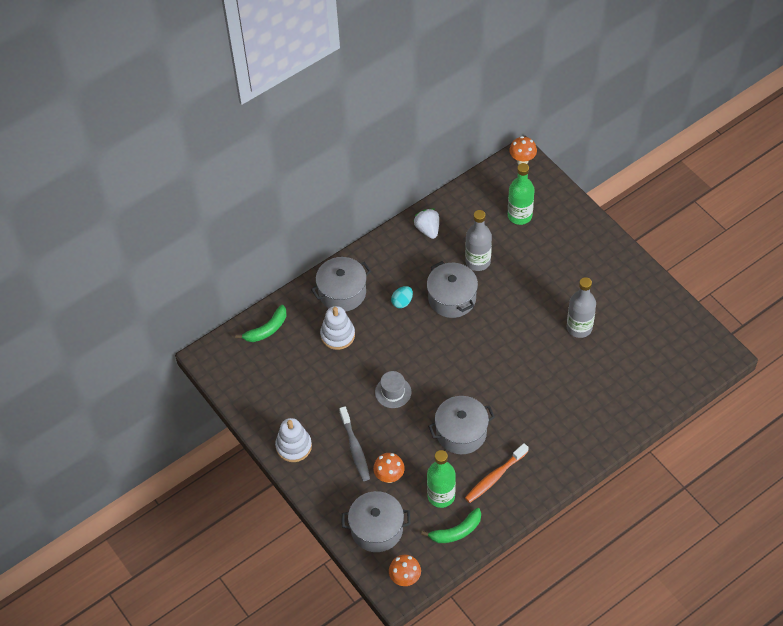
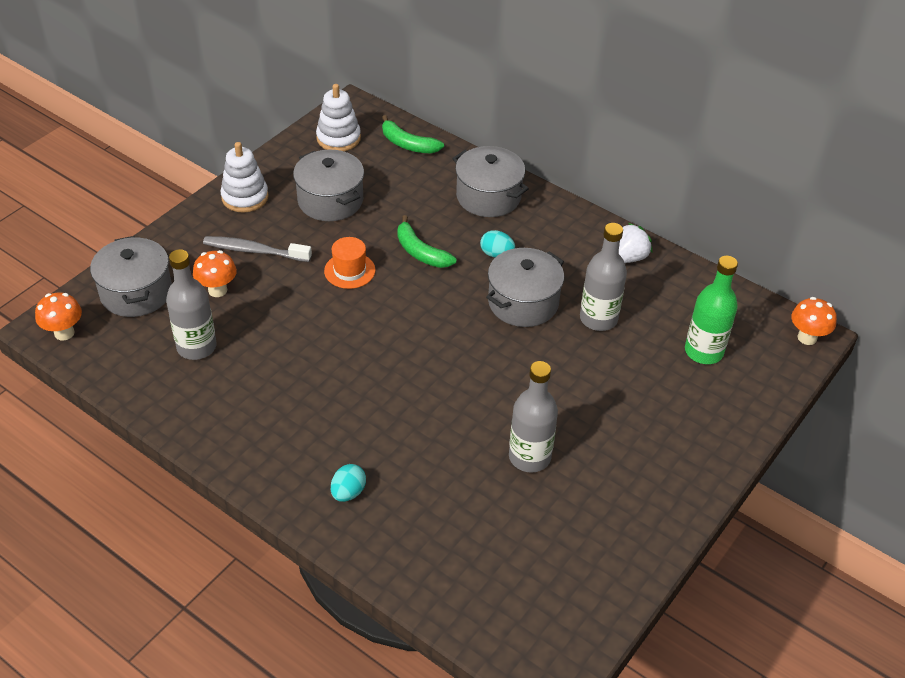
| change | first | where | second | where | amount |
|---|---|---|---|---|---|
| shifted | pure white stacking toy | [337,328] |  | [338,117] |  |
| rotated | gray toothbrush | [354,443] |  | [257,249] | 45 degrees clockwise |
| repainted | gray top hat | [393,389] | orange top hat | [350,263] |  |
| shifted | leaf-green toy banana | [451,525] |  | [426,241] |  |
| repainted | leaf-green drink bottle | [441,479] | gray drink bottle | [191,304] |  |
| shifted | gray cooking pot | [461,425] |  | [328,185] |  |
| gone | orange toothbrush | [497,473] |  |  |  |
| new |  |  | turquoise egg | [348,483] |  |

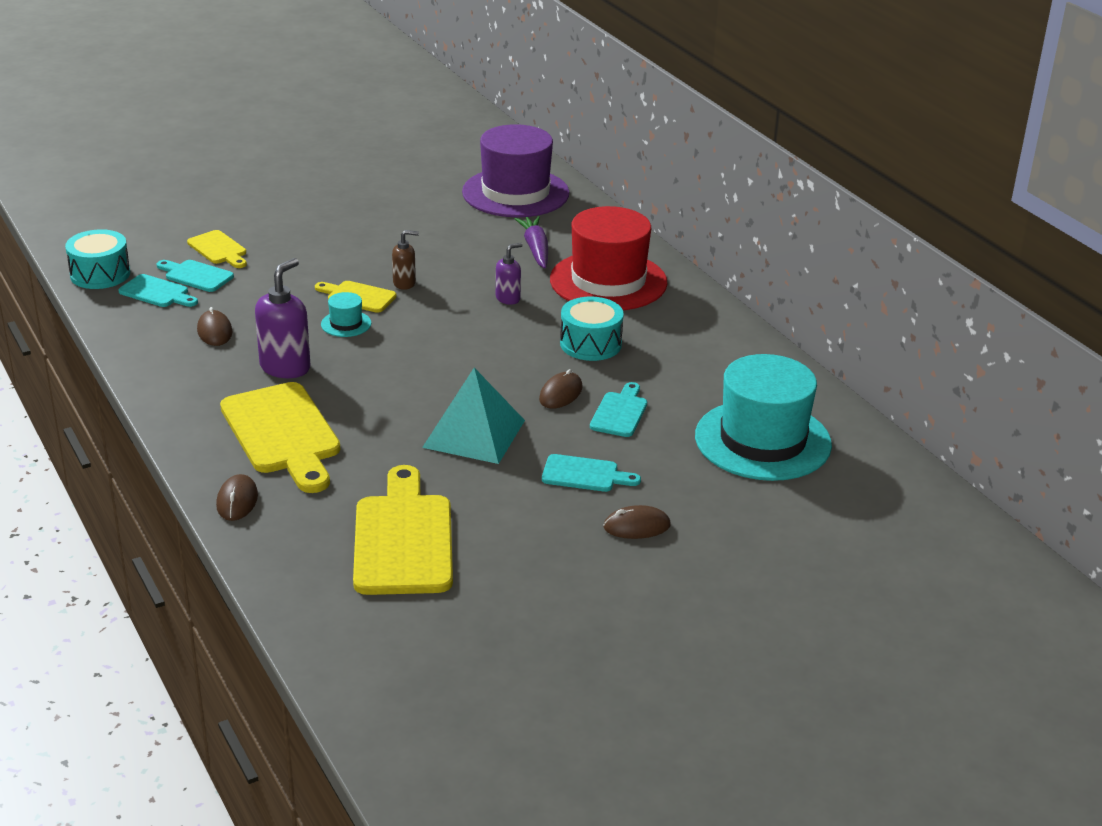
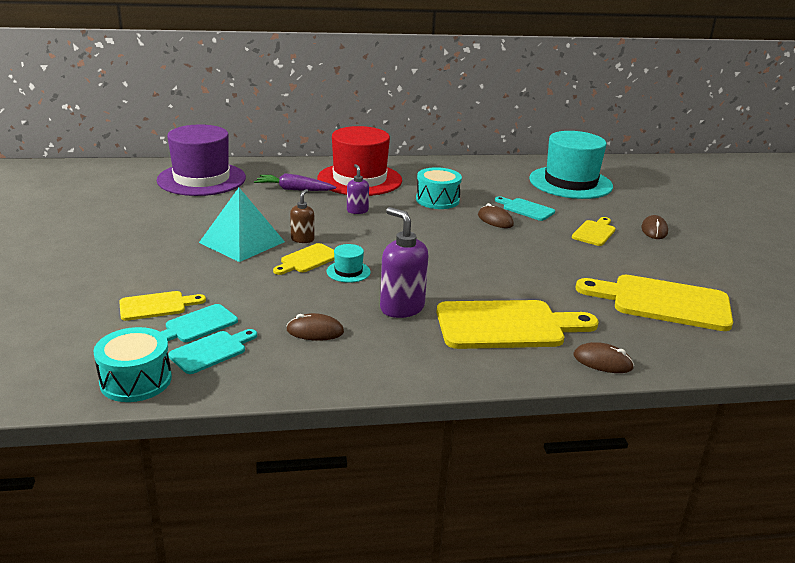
| change | first | where | second | where | amount |
|---|---|---|---|---|---|
| shifted | turquoise pyramid | [473,416] |  | [242,225] |  |
| repainted | turquoise chopping board | [591,473] | golden chopping board | [594,231] |  |

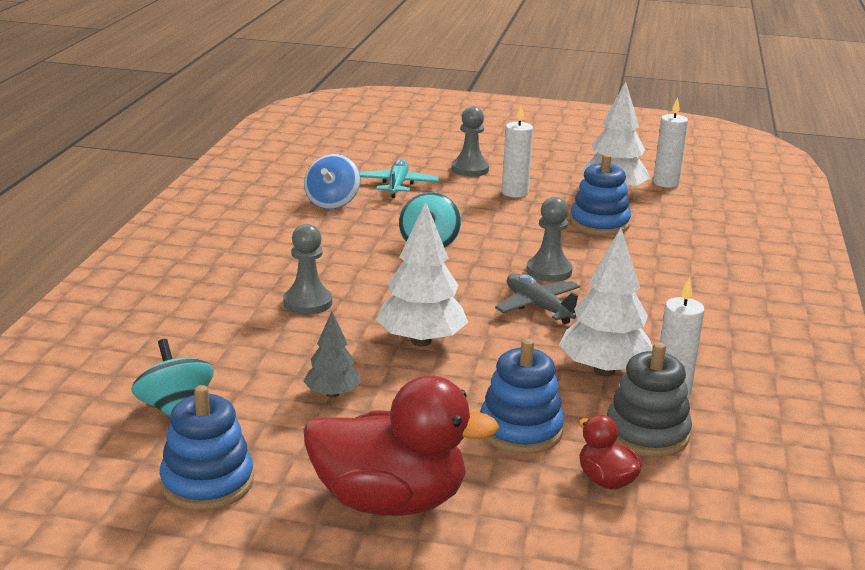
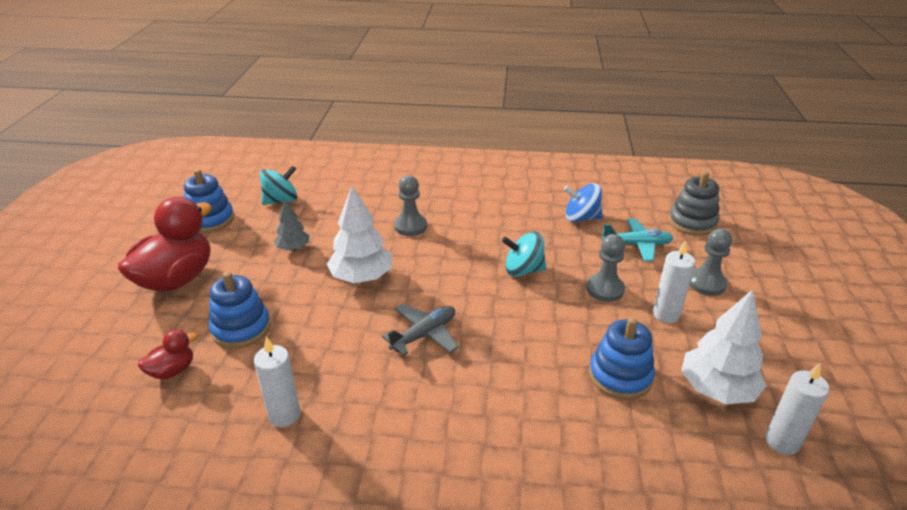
| change | first | where | second | where | amount |
|---|---|---|---|---|---|
| rotated | scarlet rubber duck | [401,445] |  | [165,244] | 150 degrees counterclockwise |
| shifted | gray chess pawn | [549,239] |  | [605,268] |  |
| gone | pure white tree | [606,302] |  |  |  |
| shifted | gray stacking toy | [649,399] |  | [694,203] |  |

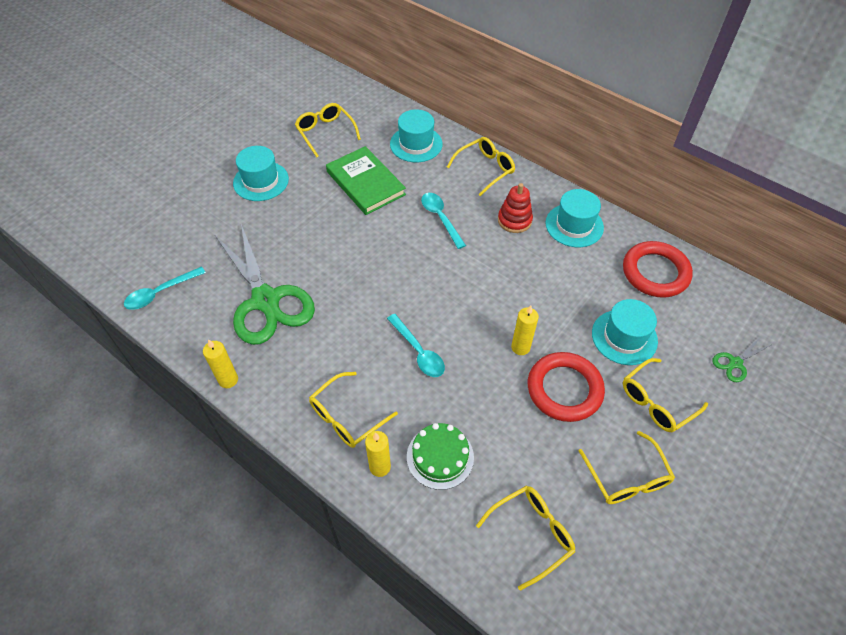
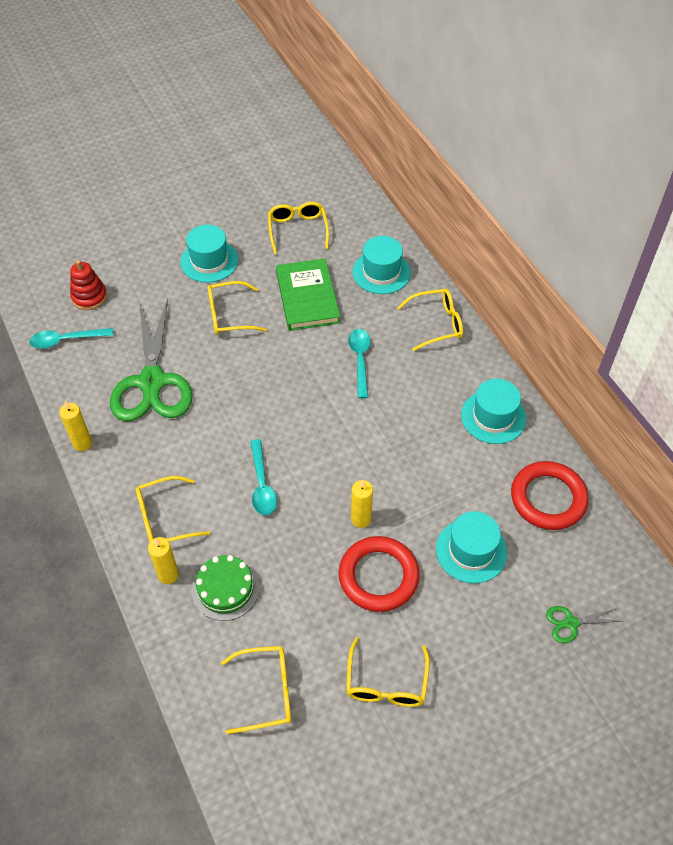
| change | first | where | second | where | amount |
|---|---|---|---|---|---|
| shifted | scarlet stacking toy | [515,208] |  | [88,285] |  |
| shifted | golden spectacles | [665,395] |  | [237,308] |  |

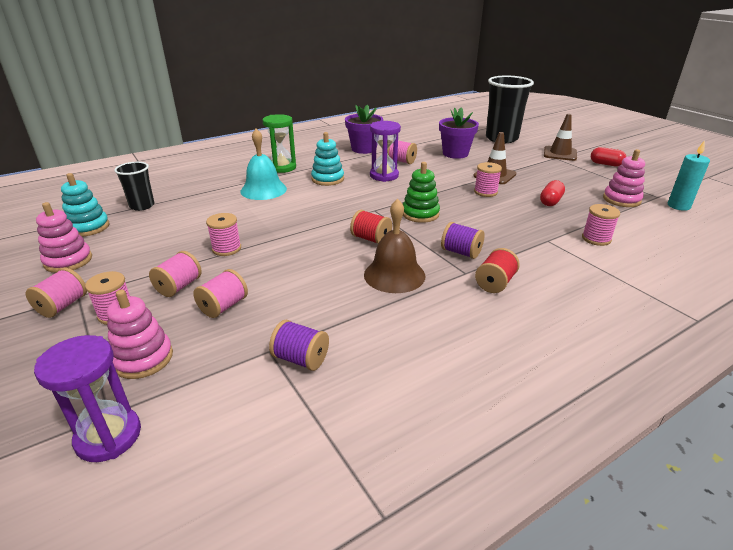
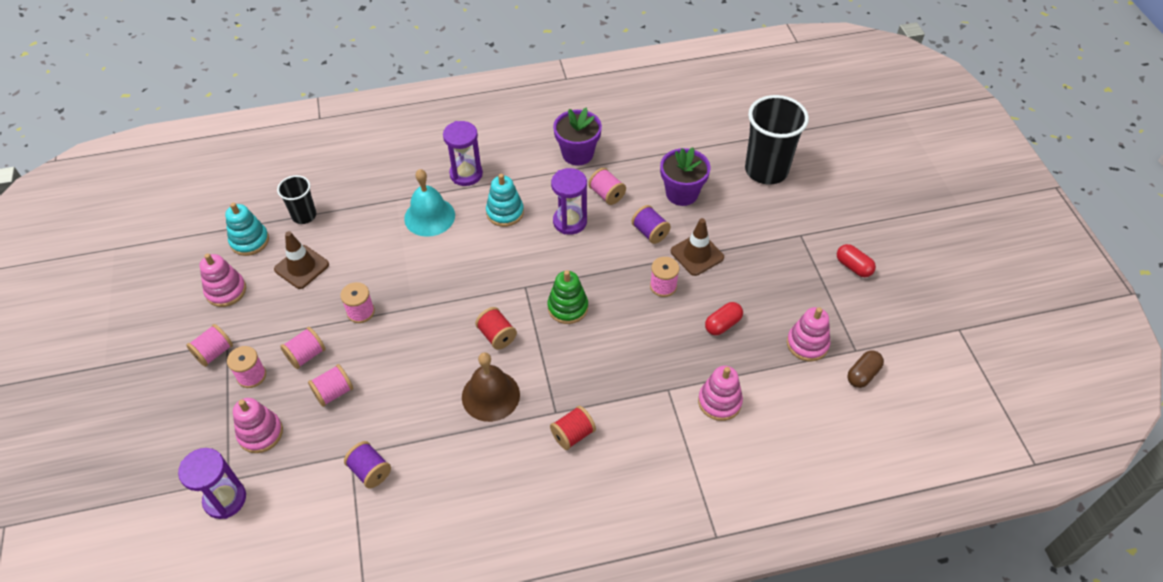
| change | first | where | second | where | amount |
|---|---|---|---|---|---|
| repainted | leaf-green hourglass | [279,143] | royal purple hourglass | [463,153] |  |
| shifted | royal purple reel of thread | [463,240] |  | [651,224] |  |
| shifted | dark brown road cone | [560,137] |  | [301,260] |  |
| swapped | rosy reel of thread | [601,225] | rosy stacking toy | [720,393] |  |
| swapped | turquoise pillar candle | [689,175] | dark brown pill | [865,369] |  |

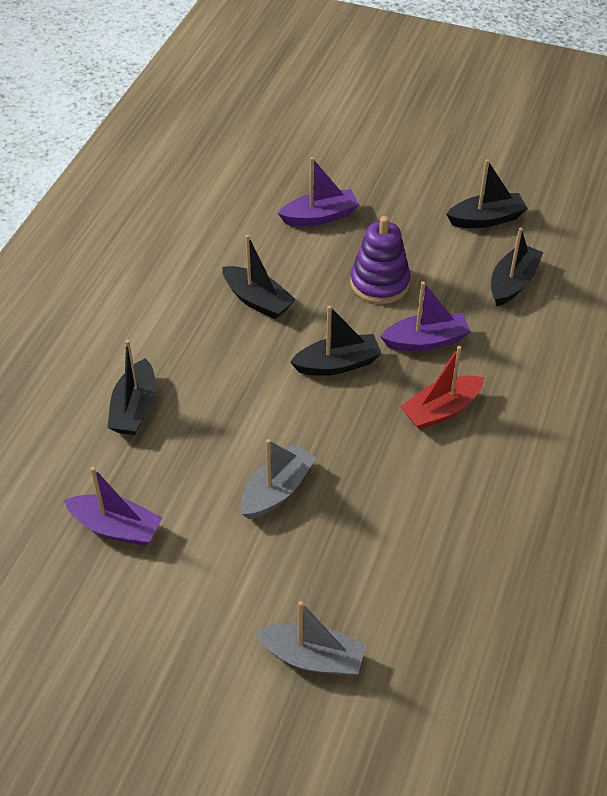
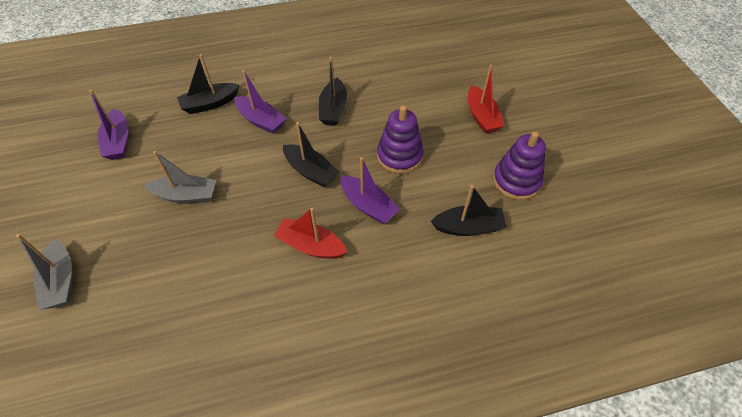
| change | first | where | second | where | amount |
|---|---|---|---|---|---|
| shifted | royal purple toy boat | [318,191] |  | [260,102] |  |
| swapped | ebony toy boat | [487,193] | royal purple stacking toy | [519,165] |  |
| new |  |  | scarlet toy boat | [486,99] |  |

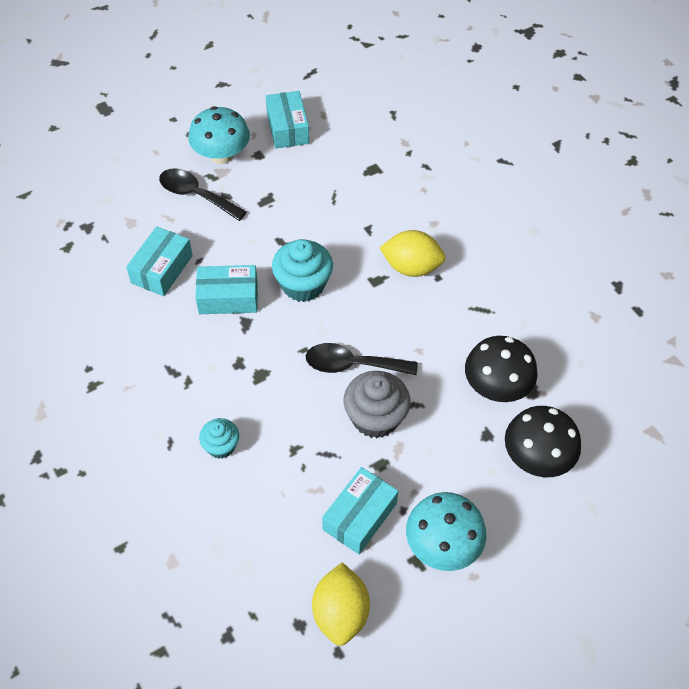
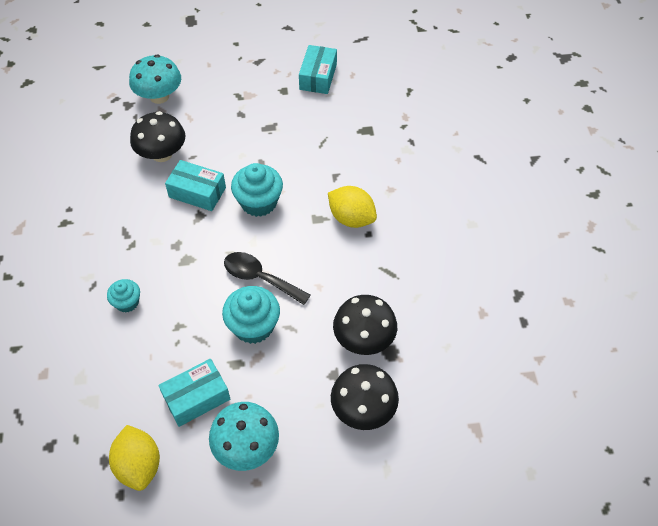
| change | first | where | second | where | amount |
|---|---|---|---|---|---|
| swapped | turquoise package | [159,261] | ebony toadstool | [157,136] |  |
| gone | ebony teaspoon | [203,194] |  |  |  |
| shifted | turquoise toadstool | [219,135] |  | [155,79] |  |
| rotated | golden lemon | [341,604] |  | [134,458] | 45 degrees counterclockwise |
| repainted | gray cupcake | [377,404] | turquoise cupcake | [251,315] |  |

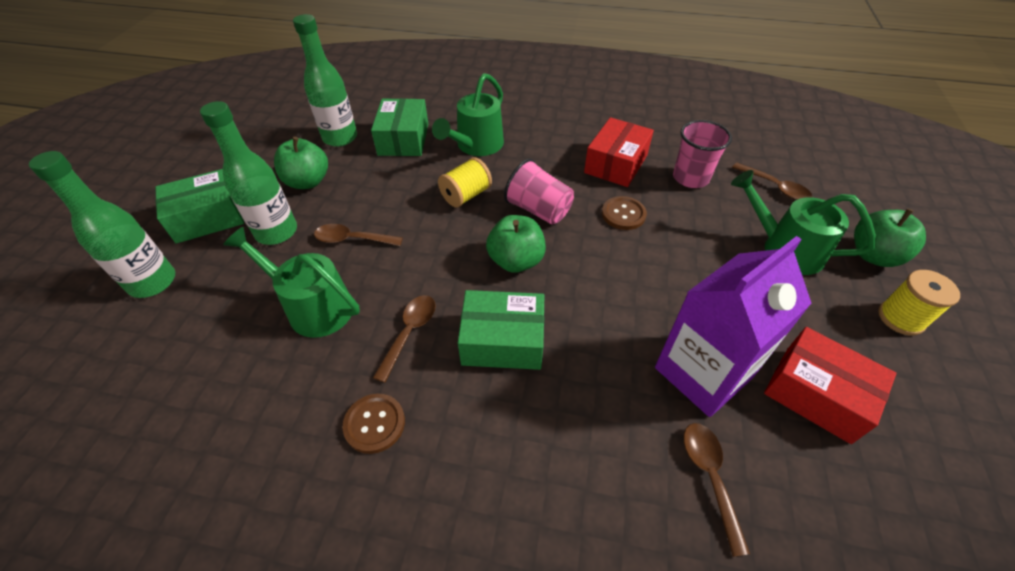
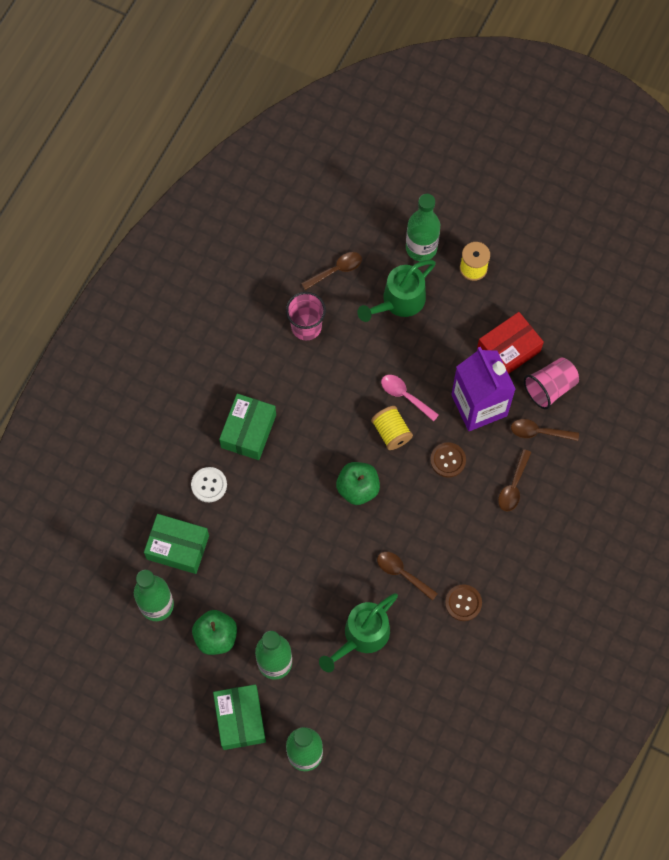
| change | first | where | second | where | amount |
|---|---|---|---|---|---|
| shifted | dark brown teaspoon | [358,235] |  | [514,480] |  |
| swapped | leaf-green sprinkling can | [468,114] | pure white button | [209,484] |  |
| shifted | golden reel of thread | [465,182] |  | [392,428] |  |
| shifted | leaf-green package | [501,330] |  | [247,427] |  |
| shifted | rosy beaker | [539,192] |  | [551,383] |  |
| gone | scarlet package | [619,152] |  |  |  |
| shifted | dark brown button | [624,213] |  | [448,459] |  |
| swapped | leaf-green toy apple | [890,238] | leaf-green drink bottle | [423,227] |  |
| new |  |  | rosy teaspoon | [410,398] |  |

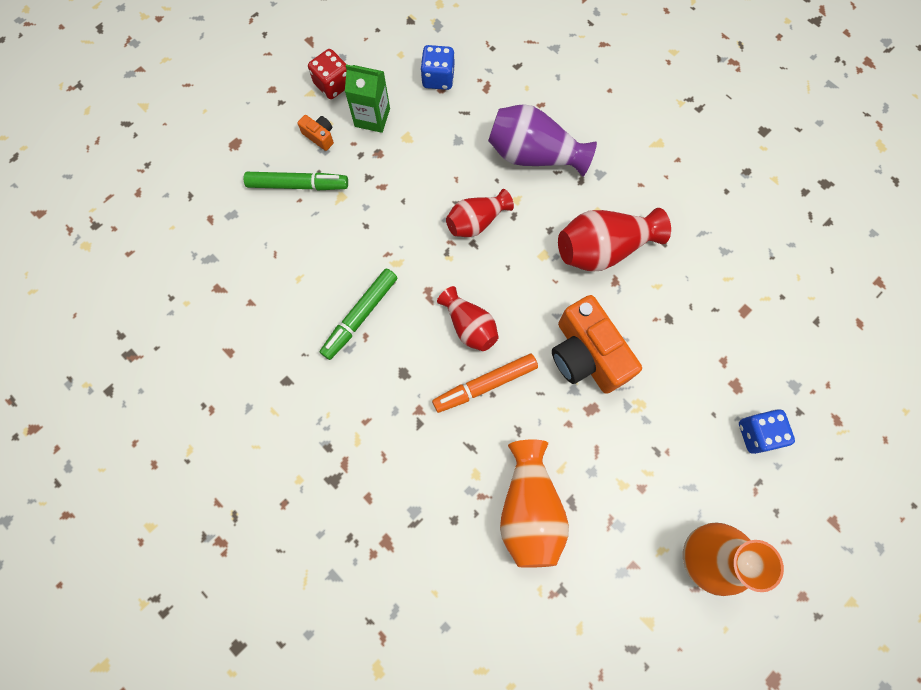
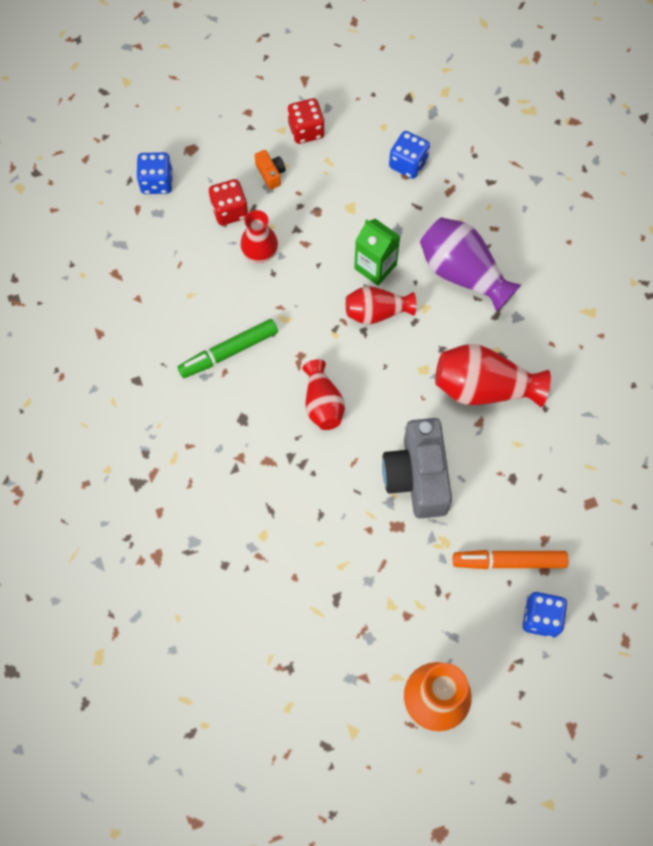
| change | first | where | second | where | amount |
|---|---|---|---|---|---|
| swapped | leaf-green marker pen | [295,181] | scarlet die | [228,202] |  |
| shifted | leaf-green carton | [367,98] |  | [377,252] |  |
| shifted | orange marker pen | [485,383] |  | [511,559] |  |
| gone | orange flower vase | [534,503] |  |  |  |
| repainted | orange camera | [597,344] | gray camera | [417,468] |  |
| new |  |  | cobalt die | [154,173] |  |
| new |  |  | scarlet flower vase | [259,236] |  |

